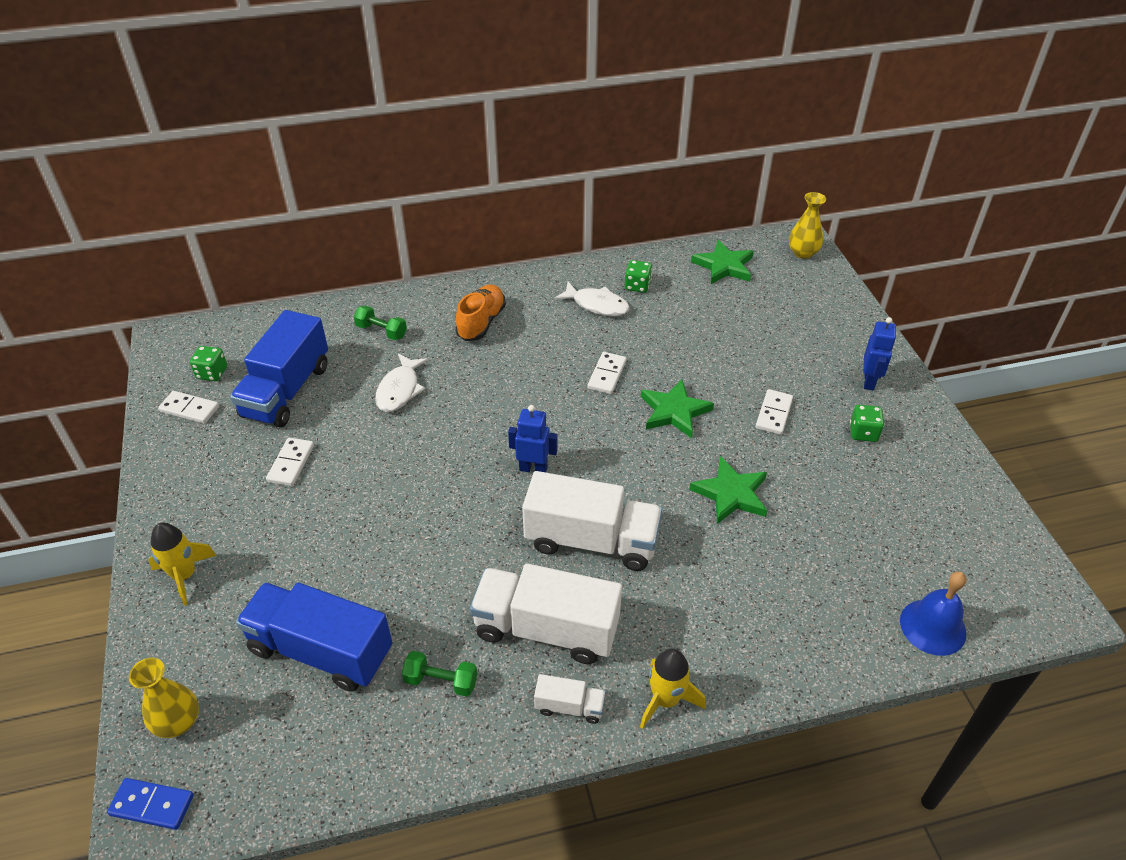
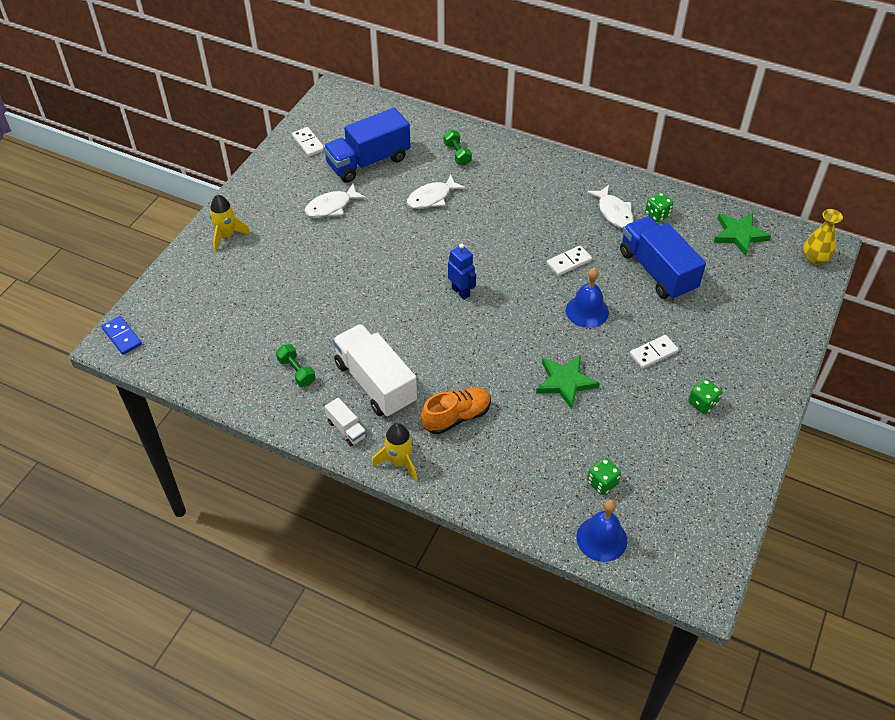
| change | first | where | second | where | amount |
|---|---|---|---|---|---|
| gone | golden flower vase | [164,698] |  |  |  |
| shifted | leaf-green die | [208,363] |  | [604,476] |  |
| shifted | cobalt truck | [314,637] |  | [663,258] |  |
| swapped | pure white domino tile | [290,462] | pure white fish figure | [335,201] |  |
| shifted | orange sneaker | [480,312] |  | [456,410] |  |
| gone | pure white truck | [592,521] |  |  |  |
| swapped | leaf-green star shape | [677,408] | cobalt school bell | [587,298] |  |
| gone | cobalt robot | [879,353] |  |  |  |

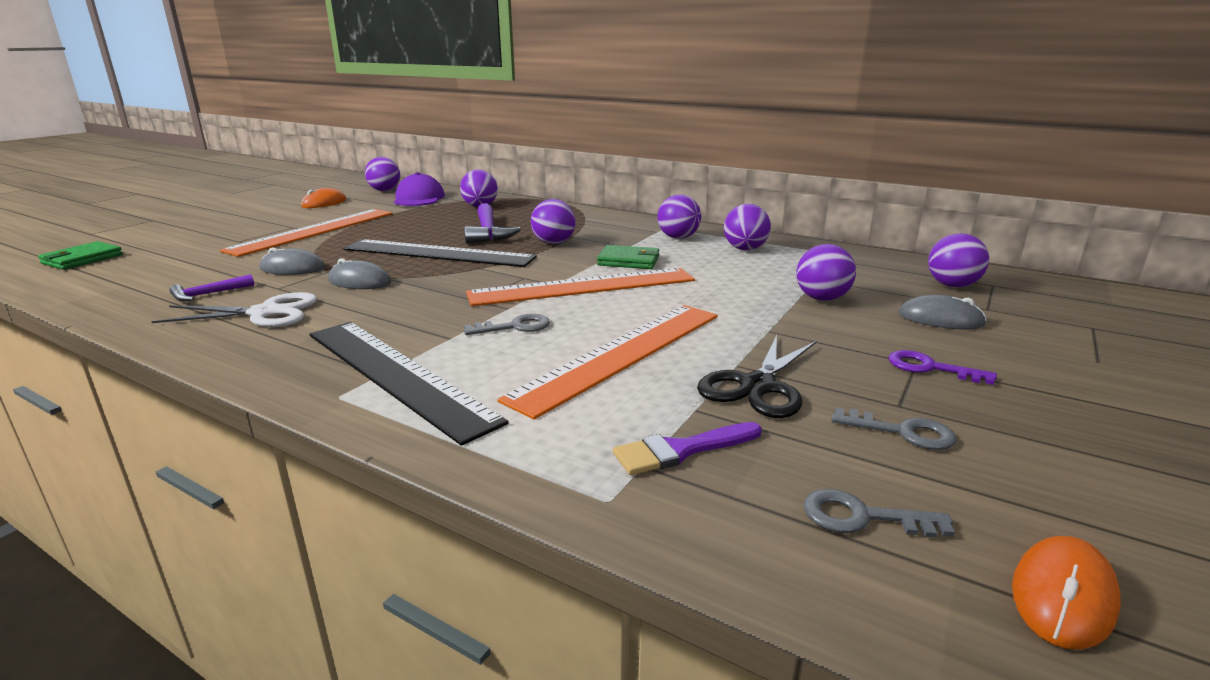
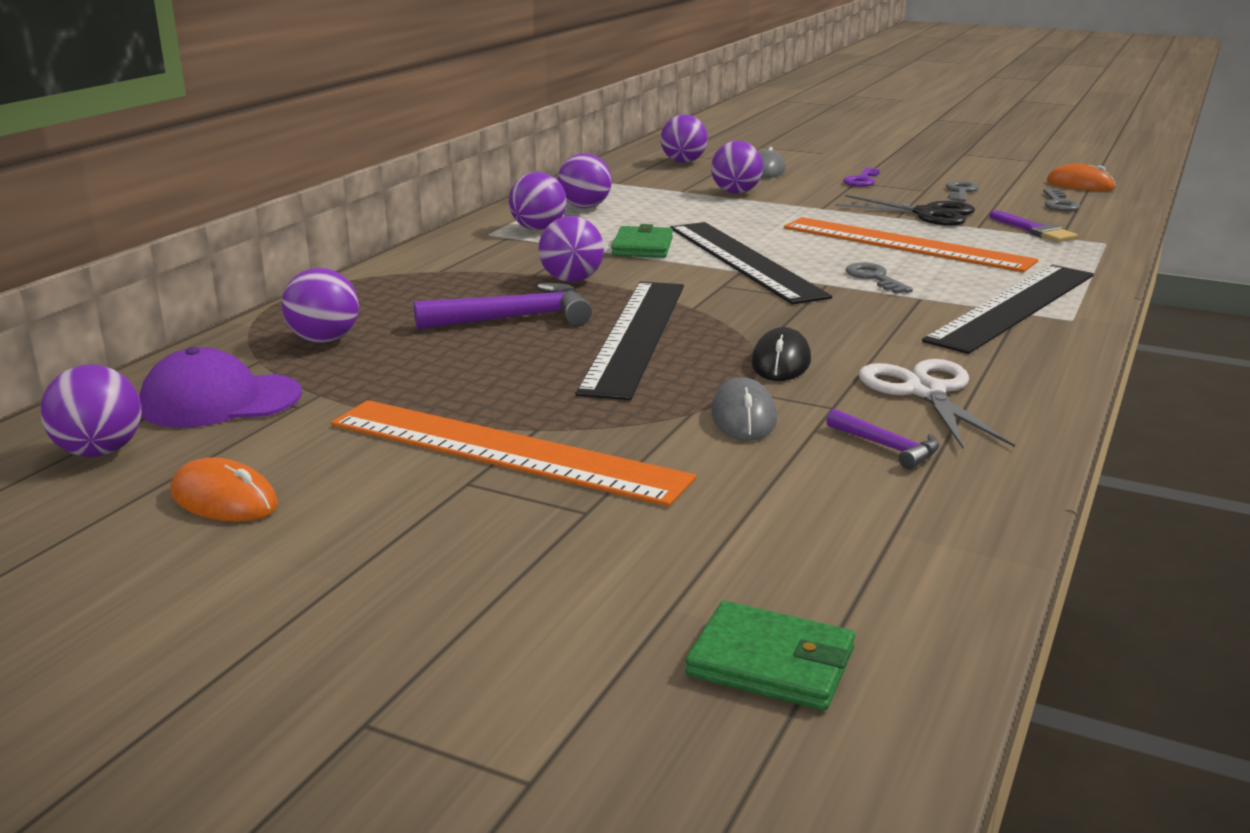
| change | first | where | second | where | amount |
|---|---|---|---|---|---|
| repainted | gray computer mouse | [359,273] | ebony computer mouse | [781,354] |  |
| repainted | orange straightedge | [580,287] | ebony straightedge | [751,263] |  |

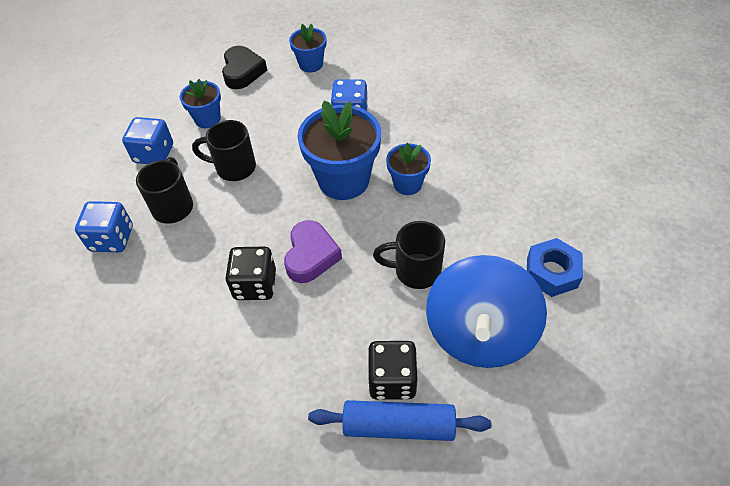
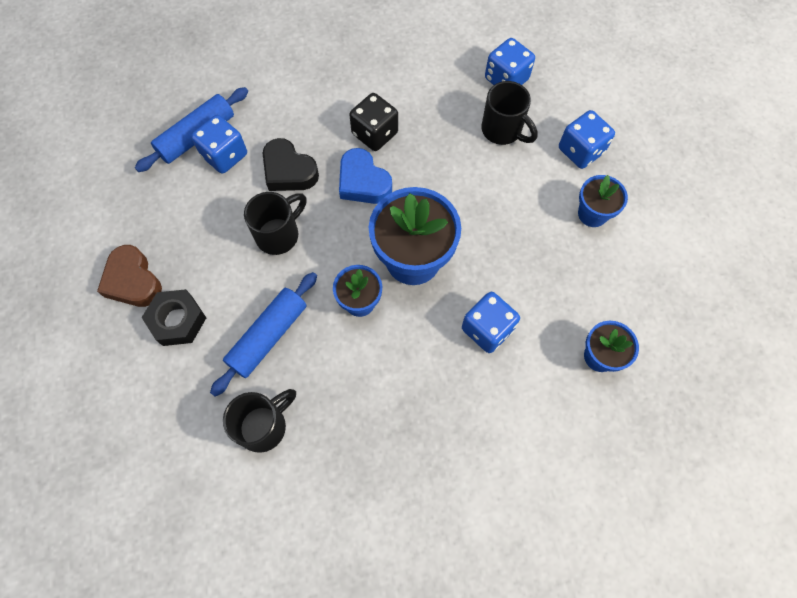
| change | first | where | second | where | amount |
|---|---|---|---|---|---|
| shifted | ebony tea mug | [224,150] |  | [259,421] |  |
| shifted | ebony heart shape | [244,67] |  | [291,164] |  |
| repainted | royal purple heart shape | [313,251] | cobalt heart shape | [365,176] |  |
| repainted | ebony die | [392,370] | cobalt die | [219,144] |  |
| gone | cobalt toy top | [486,311] |  |  |  |
| repainted | cobalt nut | [555,267] | ebony nut | [174,317] |  |
| new |  |  | dark brown heart shape | [129,276] |  |
| new |  |  | cobalt rolling pin | [263,334] |  |

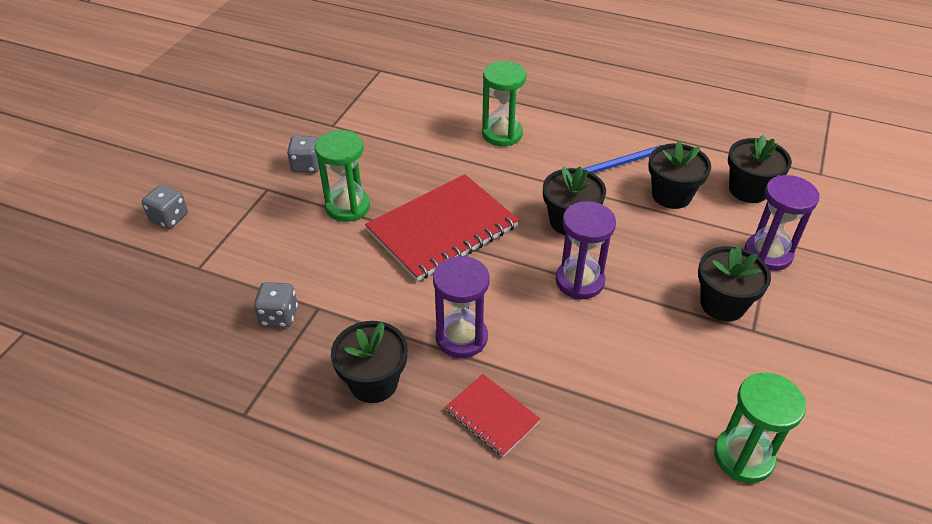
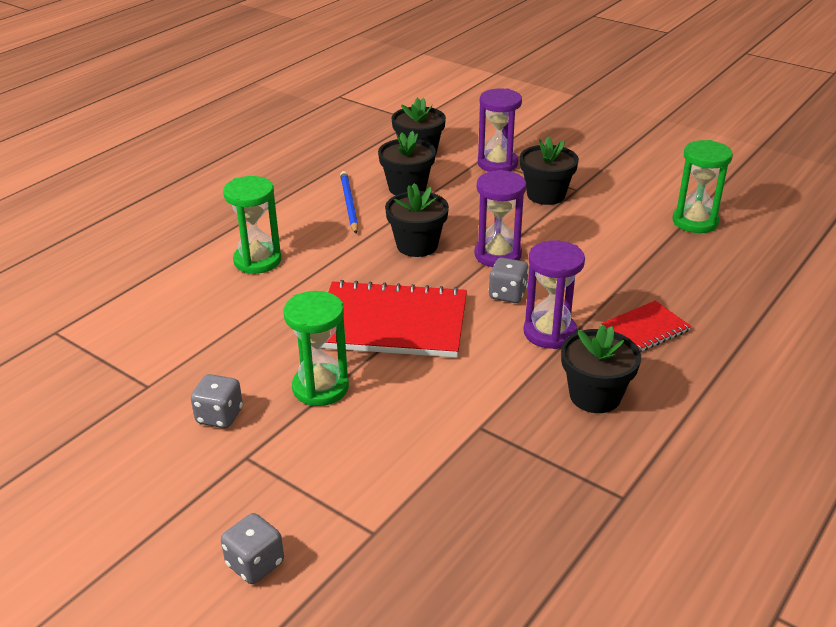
| change | first | where | second | where | amount |
|---|---|---|---|---|---|
| shifted | gray die | [276,304] |  | [508,280] |  |
| rotated | scarlet notebook | [442,227] |  | [394,319] | 60 degrees counterclockwise |

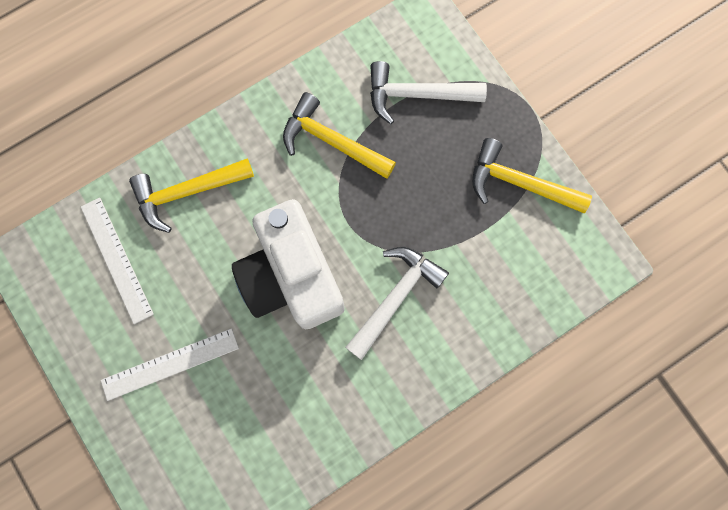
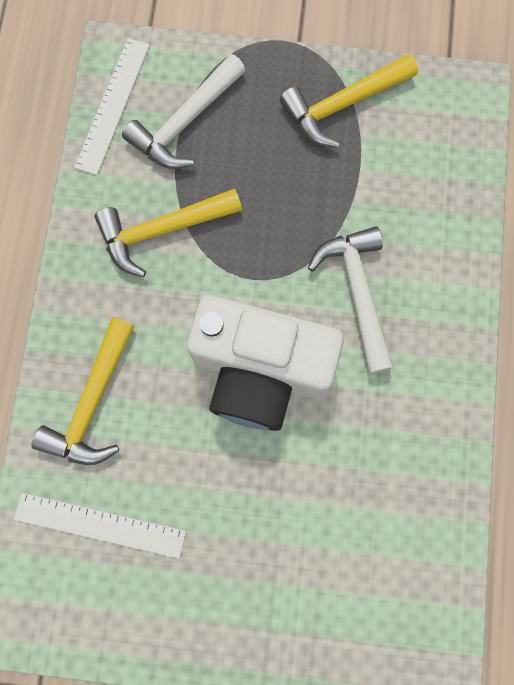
| change | first | where | second | where | amount |
|---|---|---|---|---|---|
| shifted | pure white straightedge | [170,364] |  | [112,106] |  |

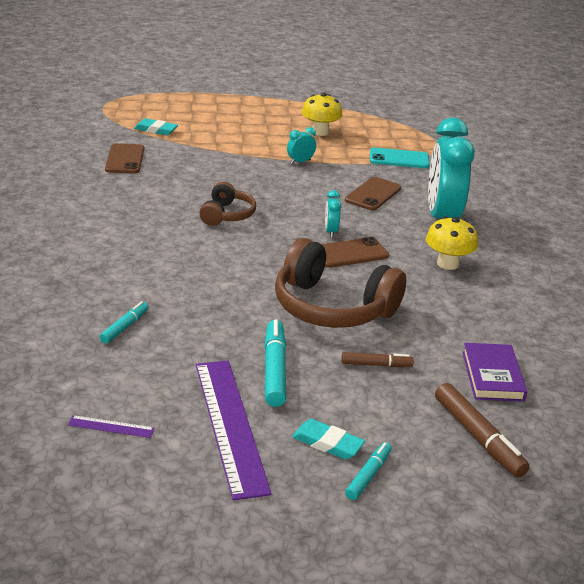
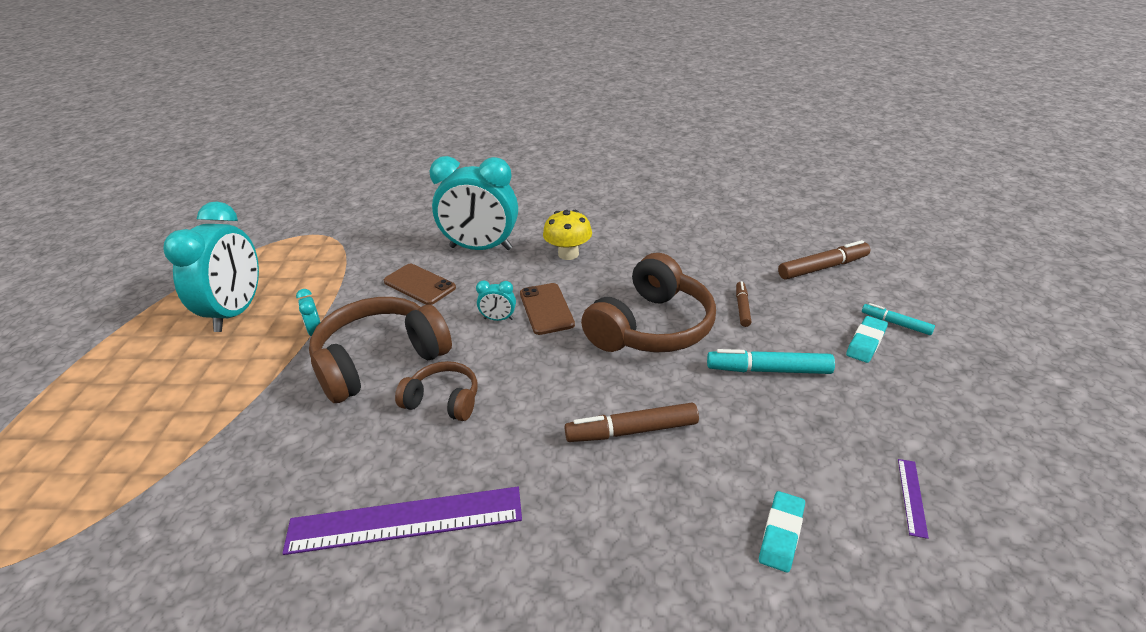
| change | first | where | second | where | amount |
|---|---|---|---|---|---|
| gone | turquoise marker pen | [124,322] |  |  |  |
| gone | dark brown phone | [124,158] |  |  |  |
| shifted | turquoise pencil eraser | [156,126] |  | [782,531] |  |
| shifted | royal purple straightedge | [234,430] |  | [402,521] |  |
| swapped | golden toadstool | [322,114] | turquoise bedside clock | [211,266] |  |
| gone | turquoise phone | [400,158] |  |  |  |
| gone | royal purple book | [494,372] |  |  |  |
| new |  |  | dark brown headphones | [380,350] |  |
| new |  |  | dark brown marker pen | [632,422] |  |

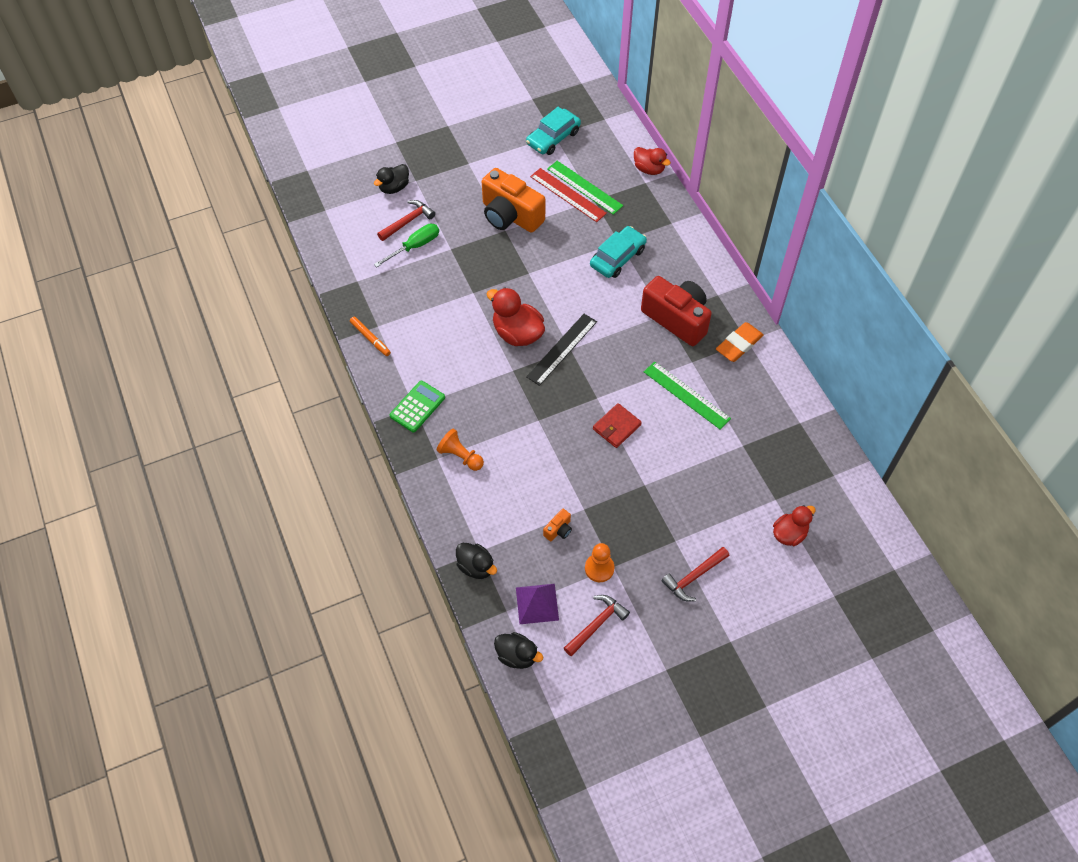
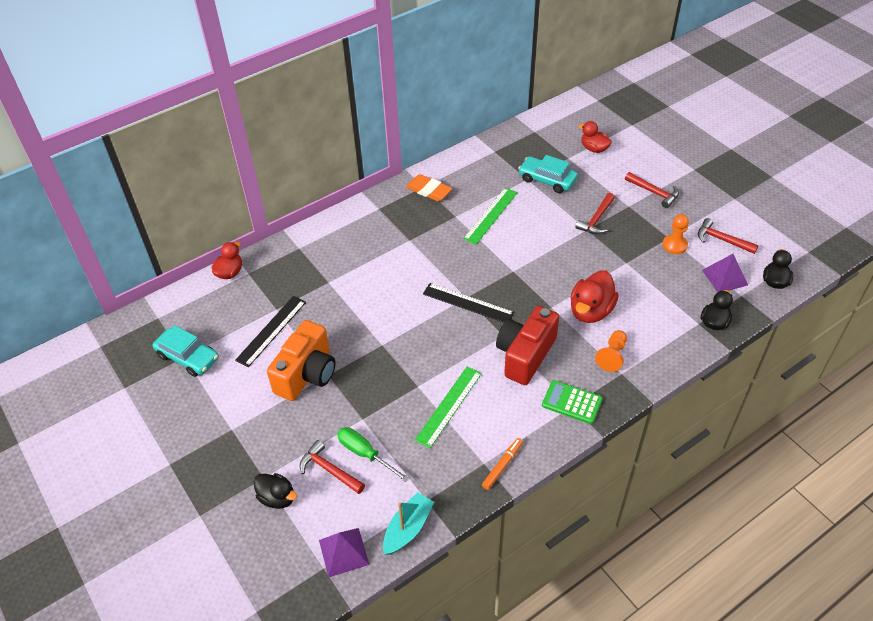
| change | first | where | second | where | amount |
|---|---|---|---|---|---|
| shifted | scarlet rubber duck | [516,316] |  | [594,297] |  |
| repainted | scarlet straightedge | [568,195] | ebony straightedge | [270,331] |  |
| gone | orange camera | [557,525] |  |  |  |
| shifted | leaf-green straightedge | [585,188] |  | [448,407] |  |
| shifted | turquoise automobile | [618,252] |  | [548,174] |  |
| gone | scarlet billfold | [617,425] |  |  |  |
| shifted | scarlet camera | [676,311] |  | [527,345] |  |
| new |  |  | royal purple pyramid | [344,552] |  |
| new |  |  | turquoise toy boat | [408,523] |  |
| new |  |  | scarlet hammer | [595,213] |  |

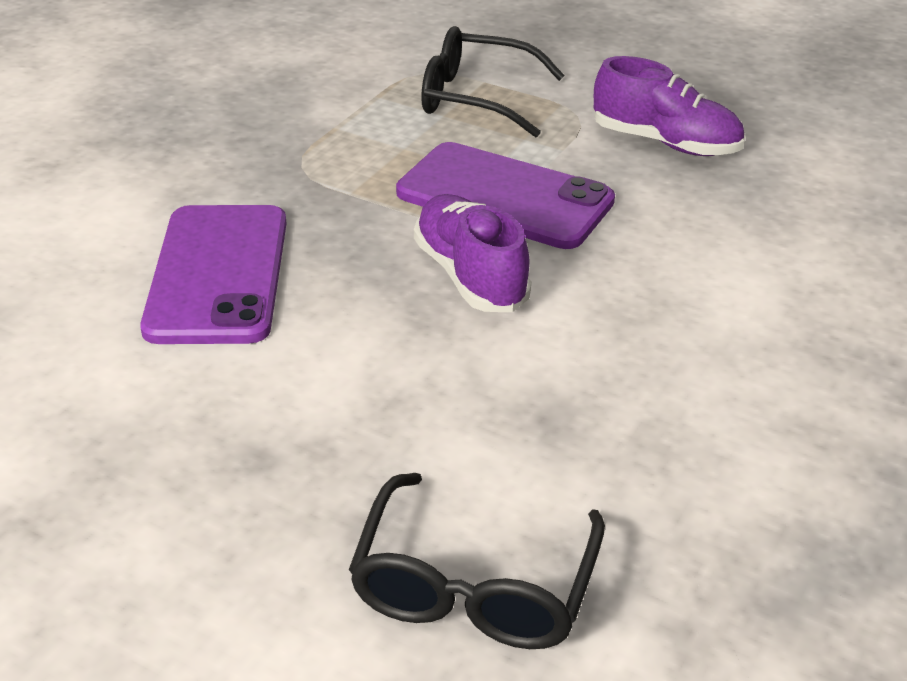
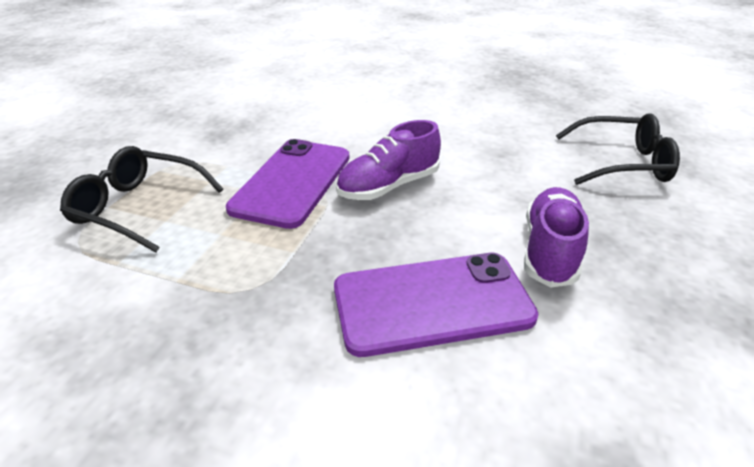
| change | first | where | second | where | amount |
|---|---|---|---|---|---|
| rotated | ebony spectacles | [493,81] |  | [141,199] | 105 degrees clockwise |
| shifted | royal purple sneaker | [669,106] |  | [556,237] |  |

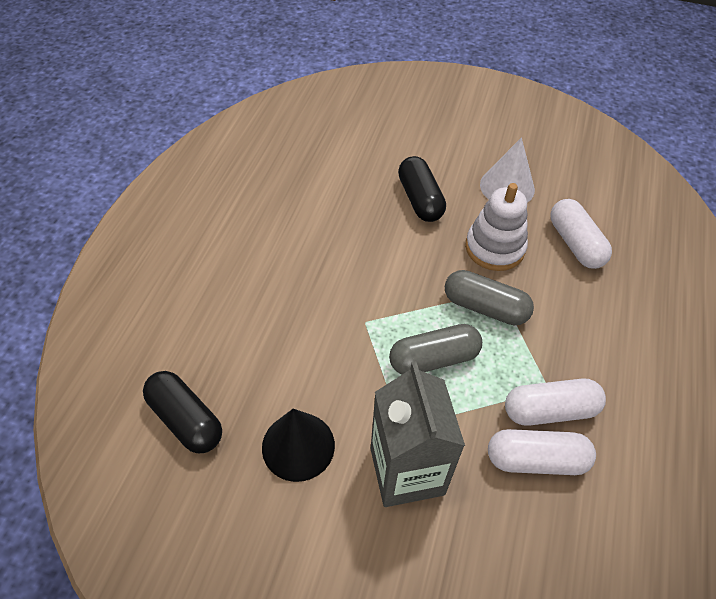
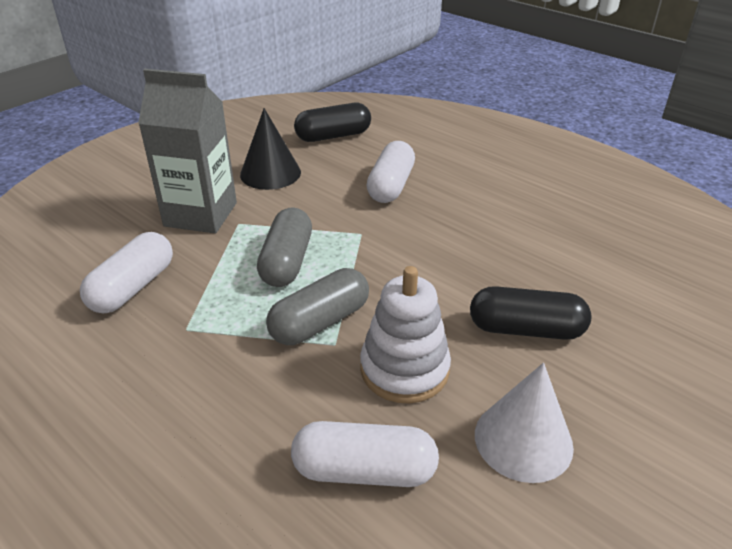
| change | first | where | second | where | amount |
|---|---|---|---|---|---|
| shifted | pure white pill | [555,402] |  | [391,172] |  |

